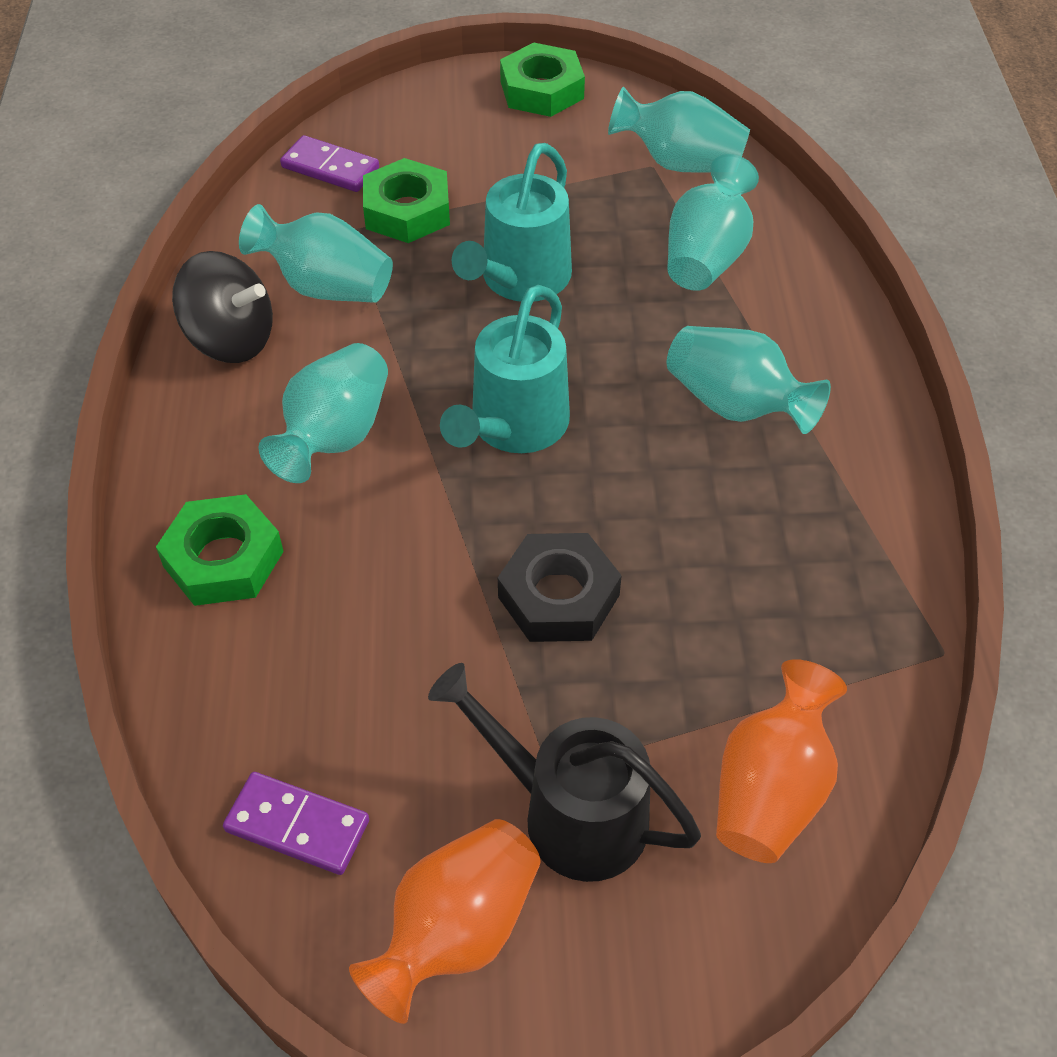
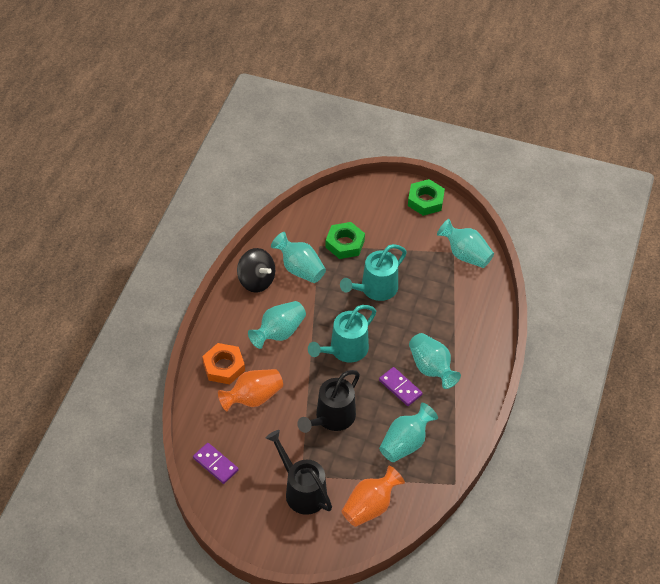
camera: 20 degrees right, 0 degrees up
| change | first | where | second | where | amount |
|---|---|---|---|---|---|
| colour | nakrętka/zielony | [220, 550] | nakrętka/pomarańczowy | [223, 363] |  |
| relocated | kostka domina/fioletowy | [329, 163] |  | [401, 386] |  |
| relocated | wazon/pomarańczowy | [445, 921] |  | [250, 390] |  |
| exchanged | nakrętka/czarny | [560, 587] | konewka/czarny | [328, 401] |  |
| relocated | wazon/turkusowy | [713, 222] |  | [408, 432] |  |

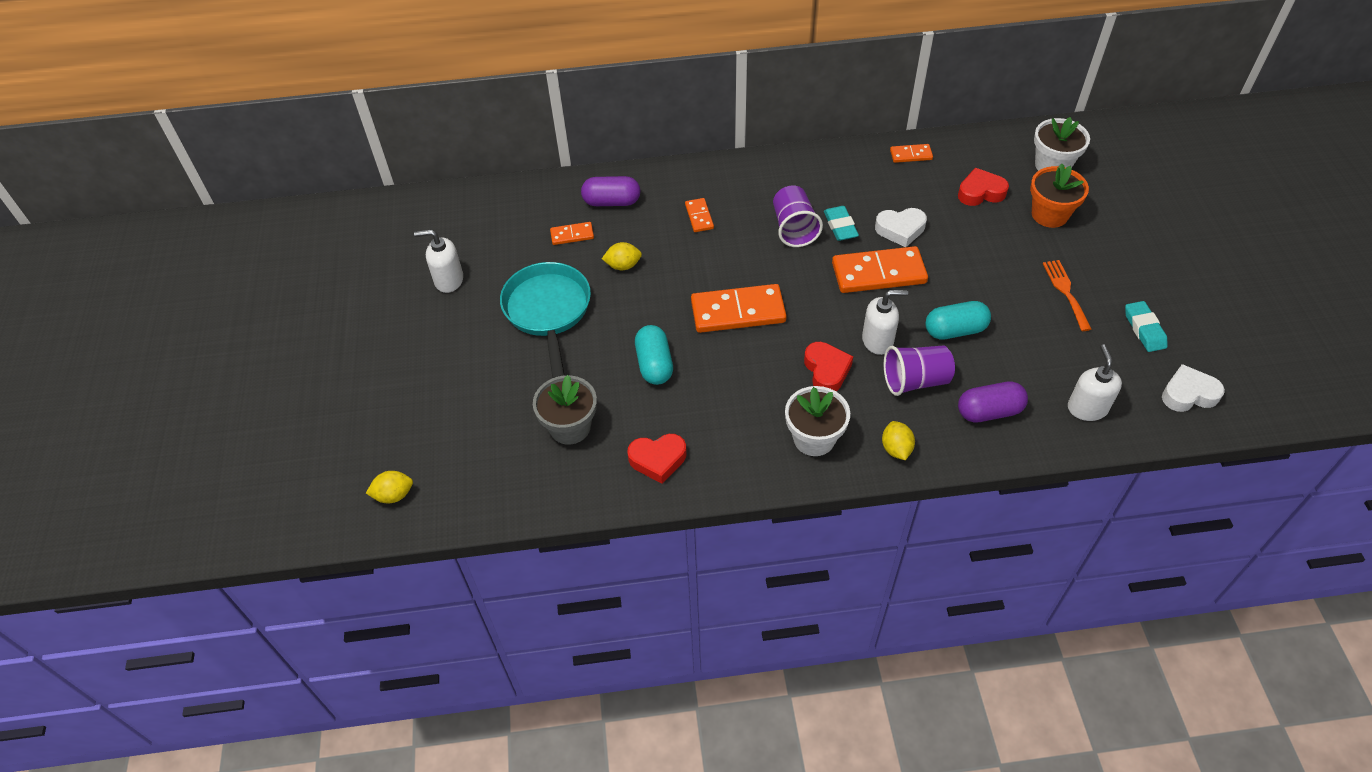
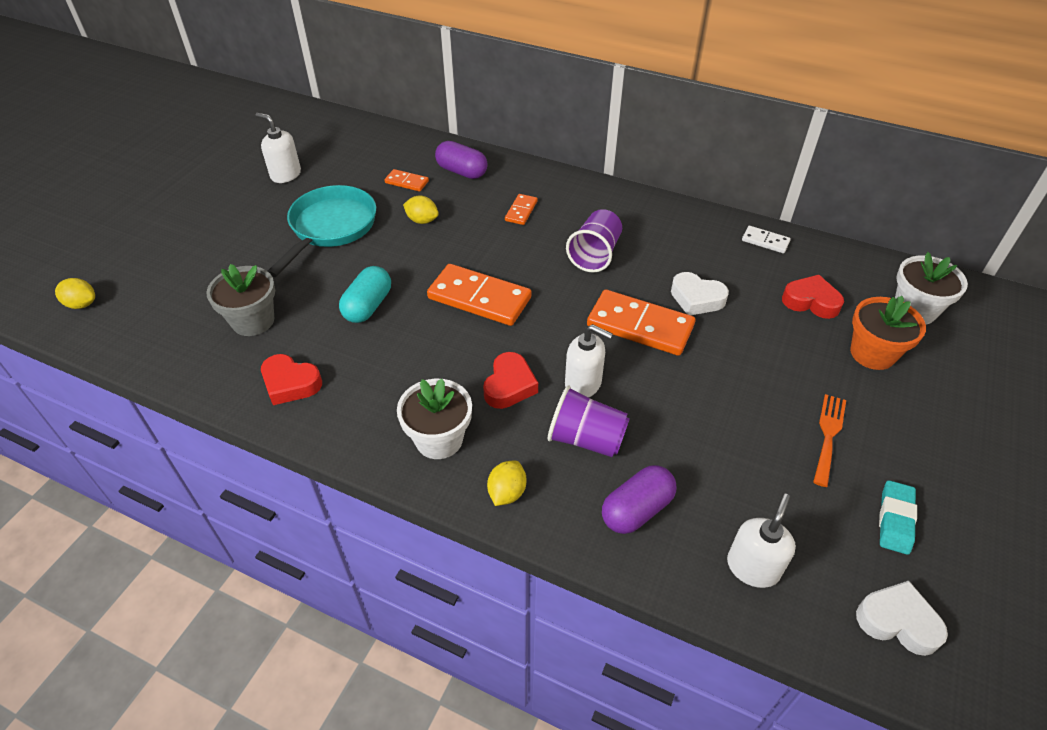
camera: 30 degrees right, 5 degrees down
| change | first | where | second | where | amount |
|---|---|---|---|---|---|
| missing | gumka do mazania/turkusowy | [841, 223] |  |  |  |
| colour | kostka domina/pomarańczowy | [911, 153] | kostka domina/biały | [766, 239] |  |
| missing | kapsułka/turkusowy | [958, 320] |  |  |  |
| spun | kapsułka/fioletowy | [993, 402] |  | [639, 499] | 60 degrees counterclockwise |

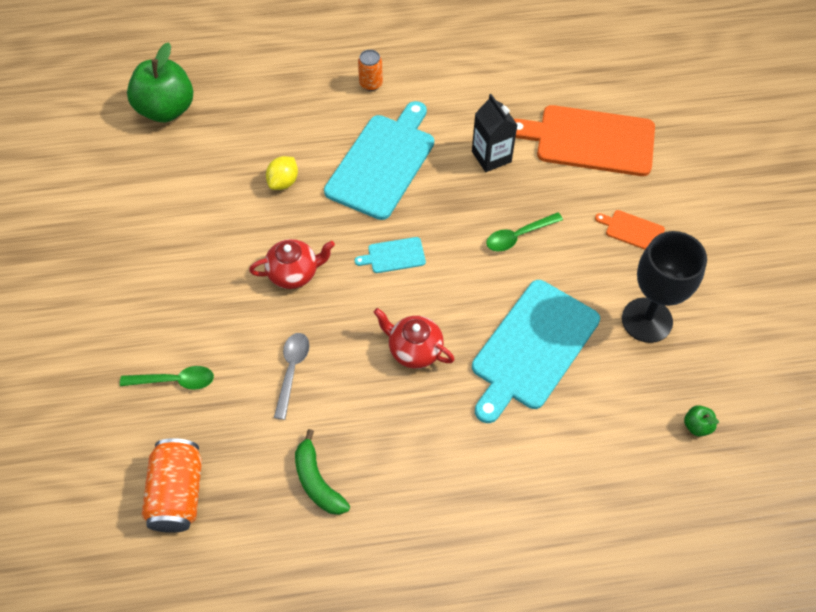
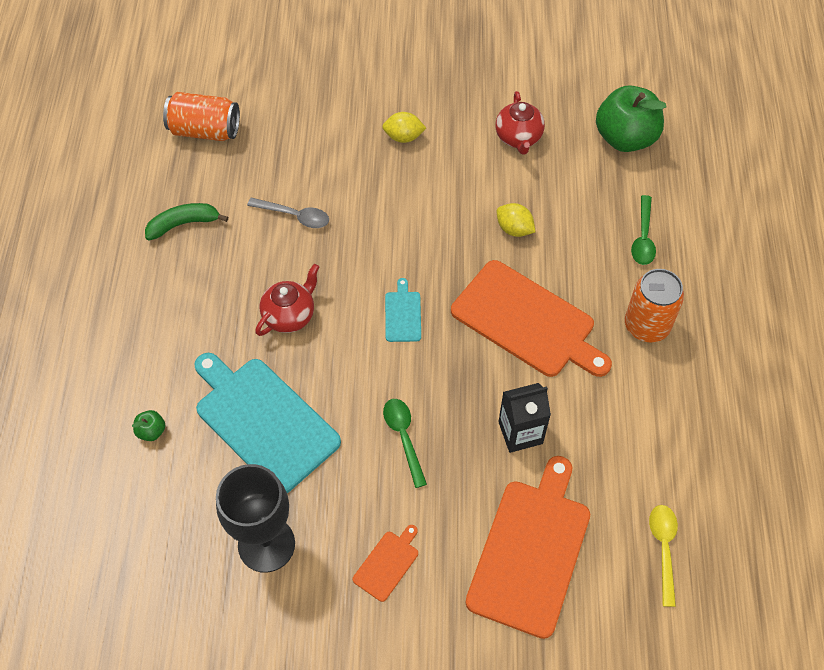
camera: 100 degrees right, 0 degrees up
| change | first | where | second | where | amount |
|---|---|---|---|---|---|
| relocated | łyżka/zielony | [167, 378] |  | [643, 230] |  |
| relocated | imbryk/czerwony | [292, 264] |  | [520, 123] |  |
| colour | deska do krojenia/turkusowy | [379, 160] | deska do krojenia/pomarańczowy | [531, 318] |  |
| size | puszka/pomarańczowy | [370, 70] |  | [654, 305] | x1.69 |
| relocated | jabłko/zielony | [701, 420] |  | [148, 425] |  |
| appeared |  |  | cytryna/żółty | [404, 127] |  |
| appeared |  |  | łyżka/żółty | [663, 556] |  |

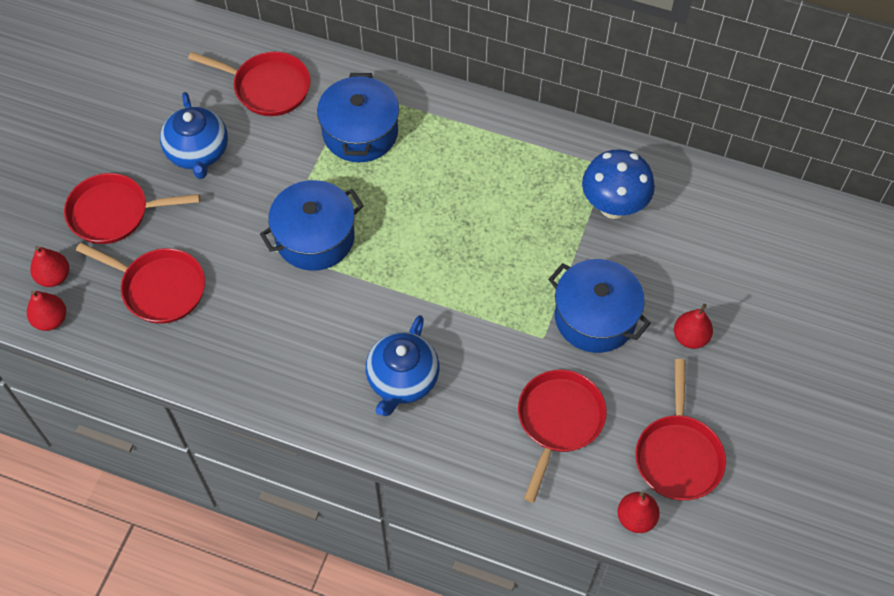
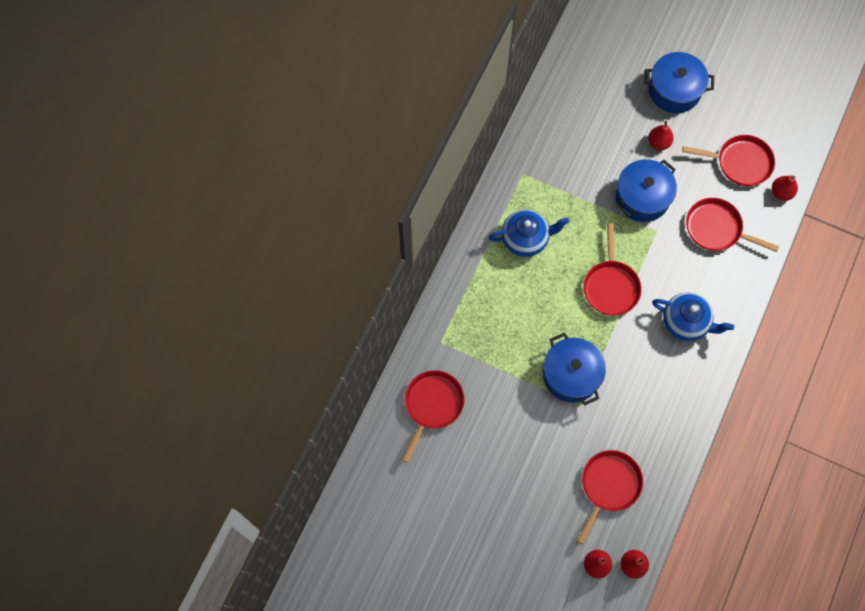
camera: 85 degrees left, 10 degrees up
| change | first | where | second | where | amount |
|---|---|---|---|---|---|
| relocated | patelnia/czerwony | [132, 208] |  | [612, 269] |  |
| relocated | imbryk/niebieski | [194, 135] |  | [529, 233] |  |
| relocated | garnek/niebieski | [358, 118] |  | [679, 82] |  |
| missing | grzyb/niebieski | [618, 184] |  |  |  |

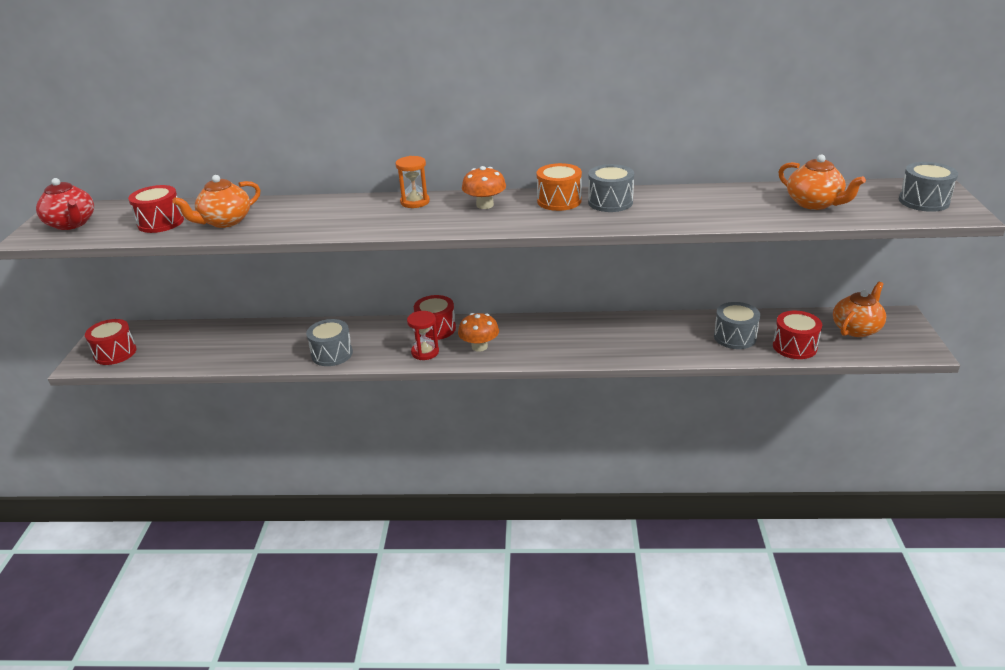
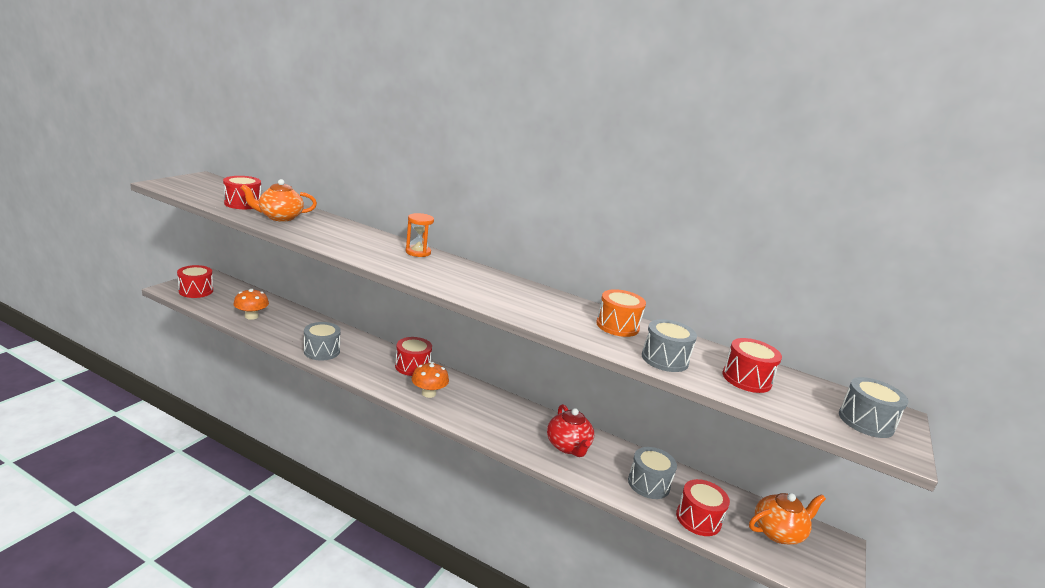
camera: 20 degrees right, 10 degrees down
| change | first | where | second | where | amount |
|---|---|---|---|---|---|
| relocated | imbryk/czerwony | [65, 204] |  | [570, 430] |  |
| missing | klepsydra/czerwony | [423, 335] |  |  |  |
| relocated | grzyb/pomarańczowy | [484, 187] |  | [251, 304] |  |
| relocated | bęben/pomarańczowy | [559, 187] |  | [621, 313] |  |
| relocated | bęben/szary | [611, 188] |  | [669, 345] |  |
| exchanged | imbryk/pomarańczowy | [822, 182] | bęben/czerwony | [752, 365] |  |

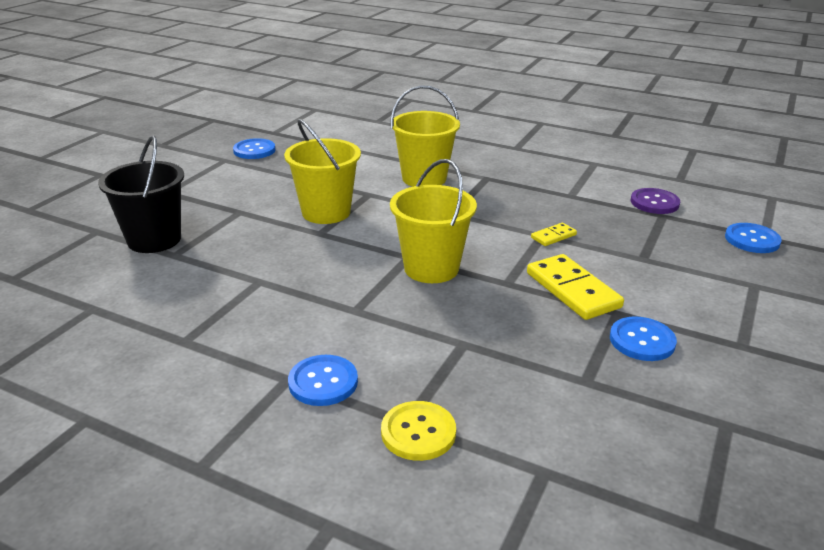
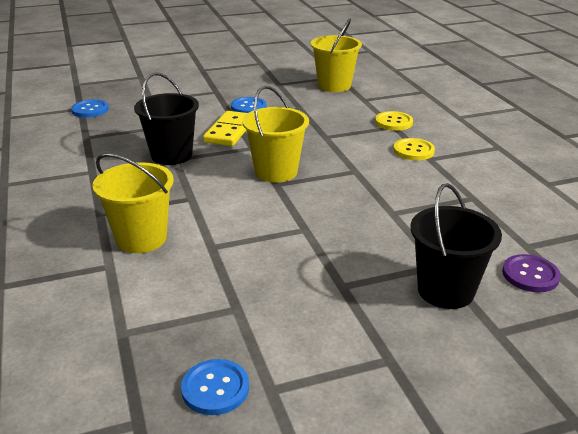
camera: 135 degrees left, 0 degrees up
| change | first | where | second | where | amount |
|---|---|---|---|---|---|
| relocated | wiadro/żółty | [322, 171] |  | [336, 55] |  |
| colour | guzik/niebieski | [323, 380] | guzik/żółty | [414, 149] |  |
| exchanged | kostka domina/żółty | [554, 234] | wiadro/czarny | [166, 118] |  |
| relocated | guzik/fioletowy | [655, 201] |  | [531, 273] |  |

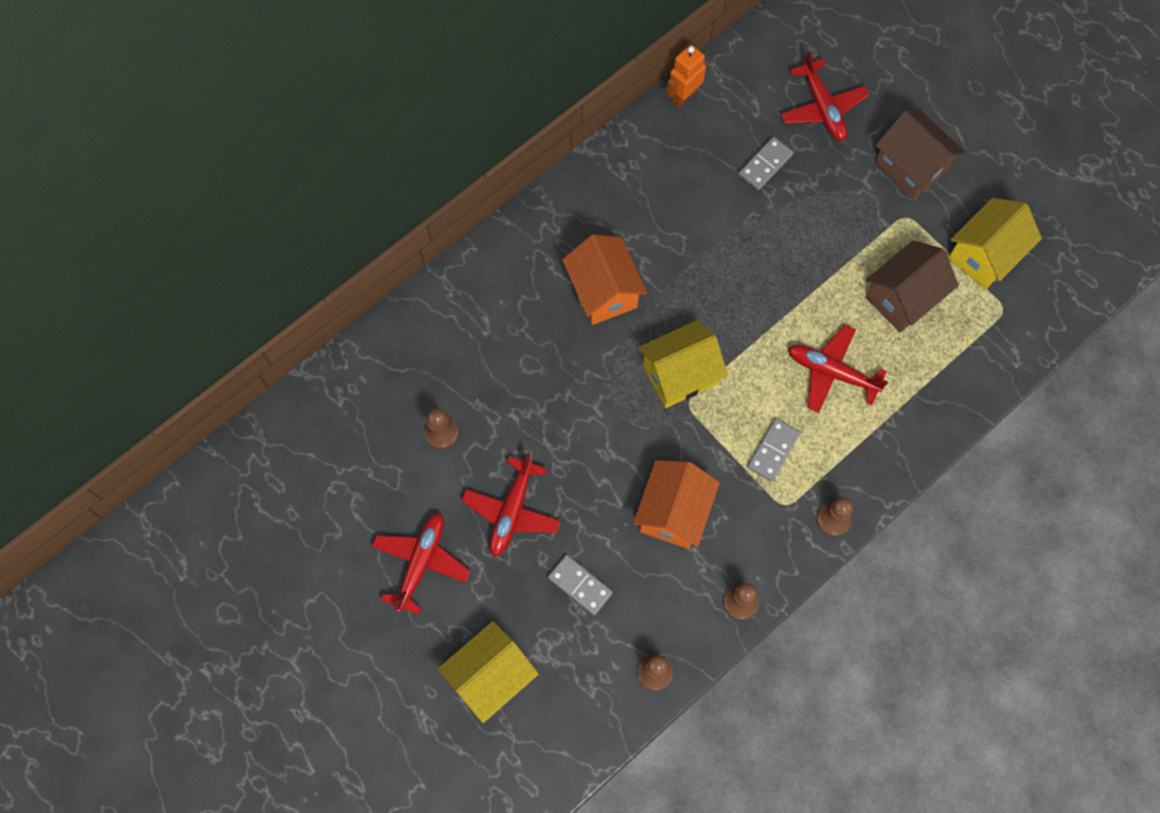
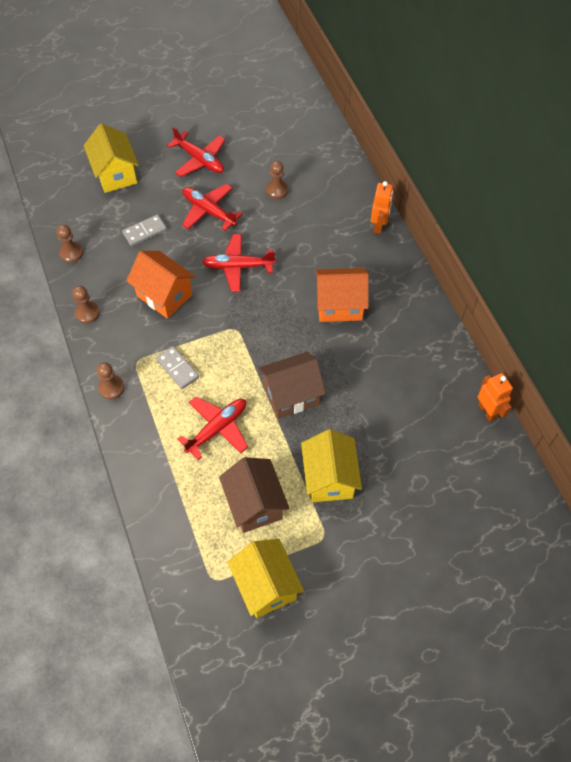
camera: 110 degrees right, 10 degrees down
| change | first | where | second | where | amount |
|---|---|---|---|---|---|
| relocated | domek/żółty | [683, 364] |  | [331, 465] |  |
| missing | kostka domina/szary | [766, 163] |  |  |  |
| relocated | samolot/czerwony | [825, 95] |  | [238, 263] |  |
| relocated | domek/brązowy | [920, 154] |  | [292, 385] |  |
| appeared |  |  | robot/pomarańczowy | [382, 207] |  |

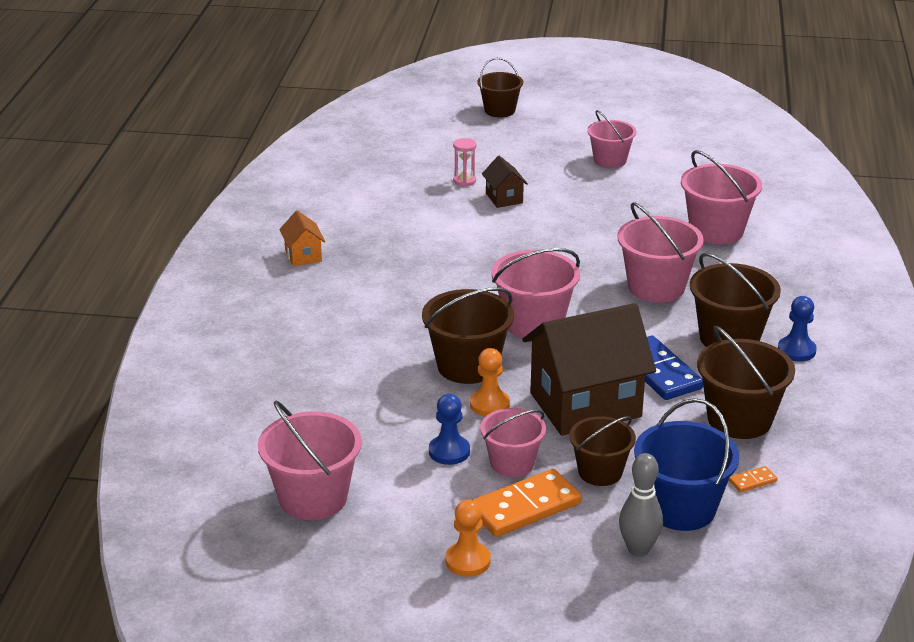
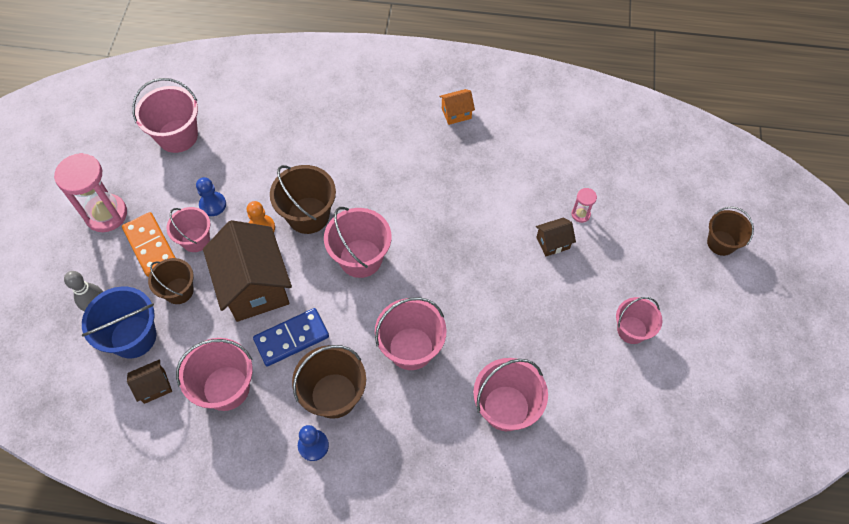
camera: 90 degrees right, 30 degrees up
| change | first | where | second | where | amount |
|---|---|---|---|---|---|
| exchanged | pionek/pomarańczowy | [468, 538] | klepsydra/różowy | [90, 192] |  |
| colour | wiadro/brązowy | [746, 382] | wiadro/różowy | [214, 374] |  |
| exchanged | kostka domina/pomarańczowy | [753, 479] | domek/brązowy | [149, 381] |  |

